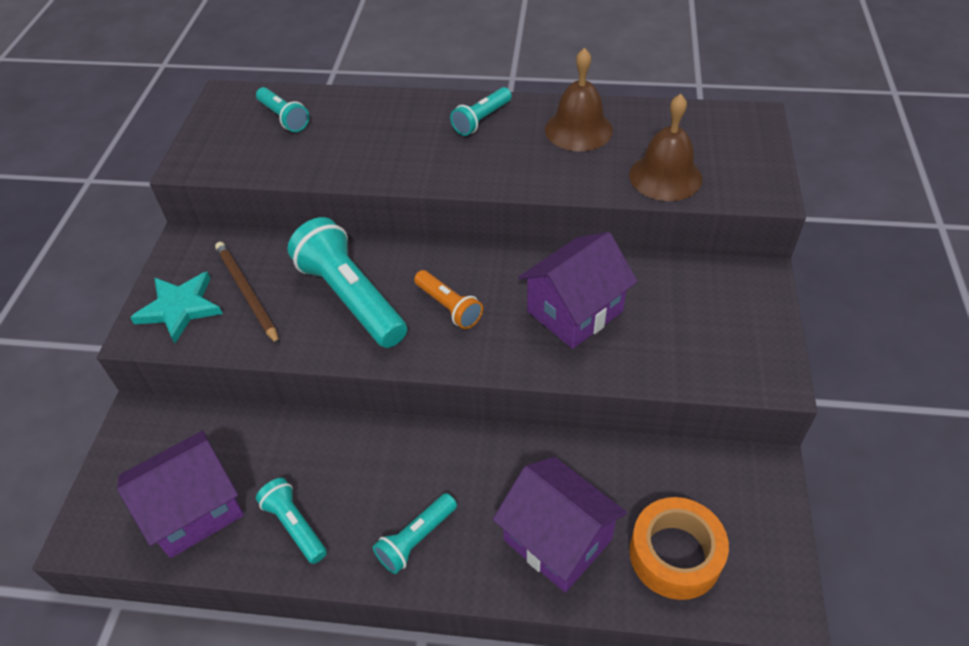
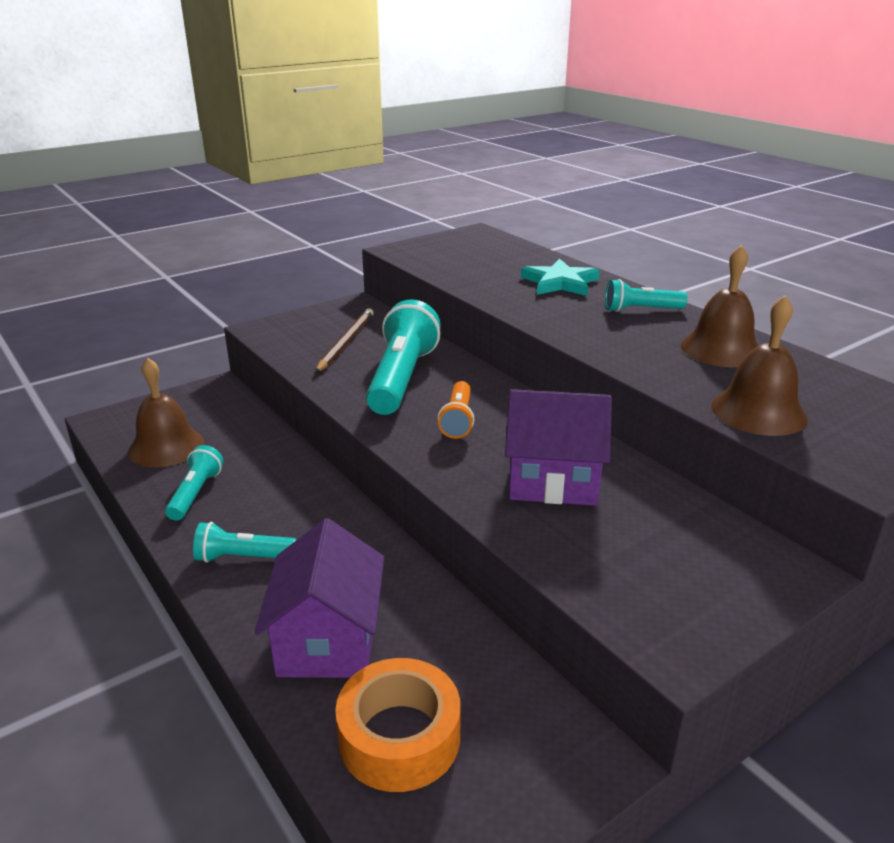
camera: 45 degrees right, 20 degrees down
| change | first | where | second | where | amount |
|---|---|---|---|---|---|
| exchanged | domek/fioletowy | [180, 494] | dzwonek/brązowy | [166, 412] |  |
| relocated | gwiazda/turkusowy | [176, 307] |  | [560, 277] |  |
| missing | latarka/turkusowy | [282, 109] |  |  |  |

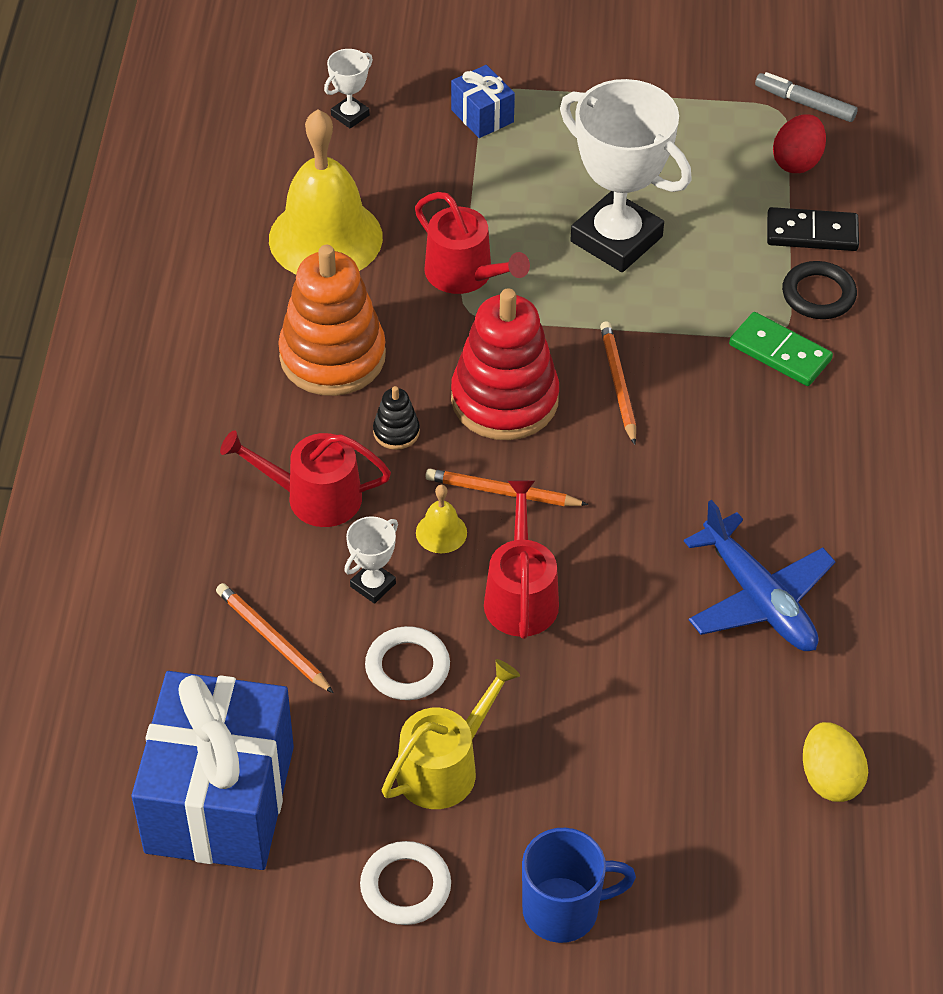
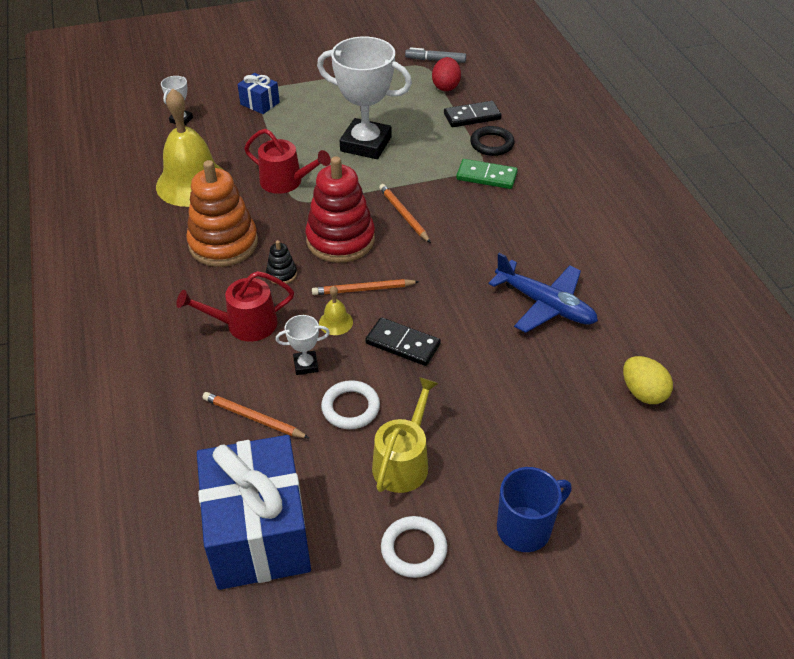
camera: 20 degrees left, 5 degrees down
| change | first | where | second | where | amount |
|---|---|---|---|---|---|
| spun | puchar/biały | [371, 560] |  | [303, 345] | 60 degrees clockwise |
| exchanged | konewka/czerwony | [521, 559] | kostka domina/czarny | [403, 341] |  |

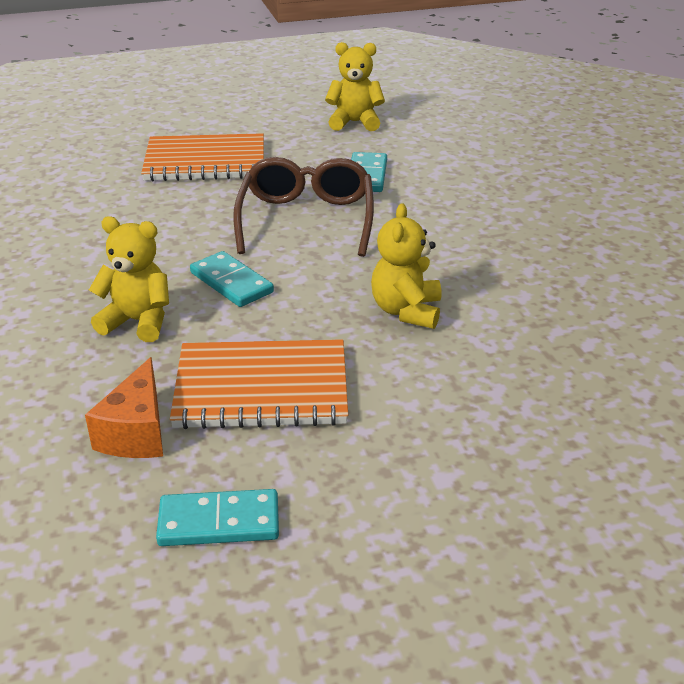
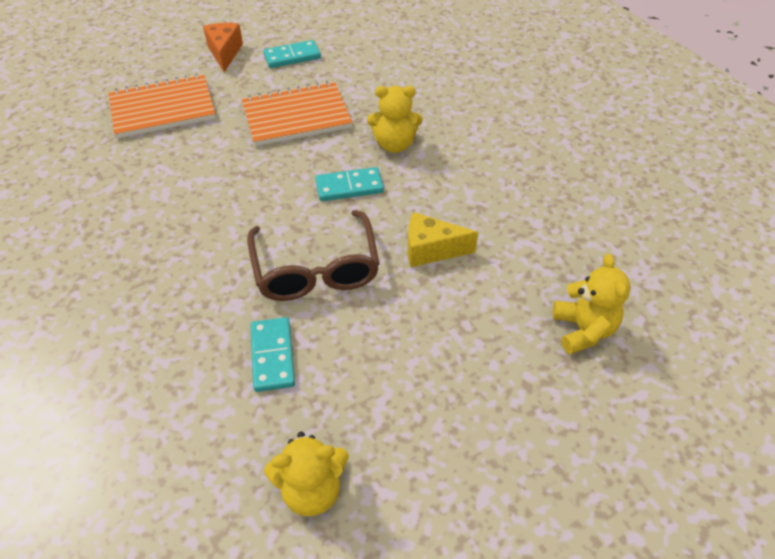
camera: 165 degrees right, 15 degrees up
| change | first | where | second | where | amount |
|---|---|---|---|---|---|
| relocated | ser/pomarańczowy | [124, 407] |  | [223, 47] |  |
| relocated | zeszyt/pomarańczowy | [202, 157] |  | [162, 106] |  |
| spun | kostka domina/turkusowy | [232, 279] |  | [349, 184] | 45 degrees counterclockwise |
| relocated | miś/żółty | [406, 266] |  | [592, 304] |  |
| appeared |  |  | ser/żółty | [443, 239] |  |

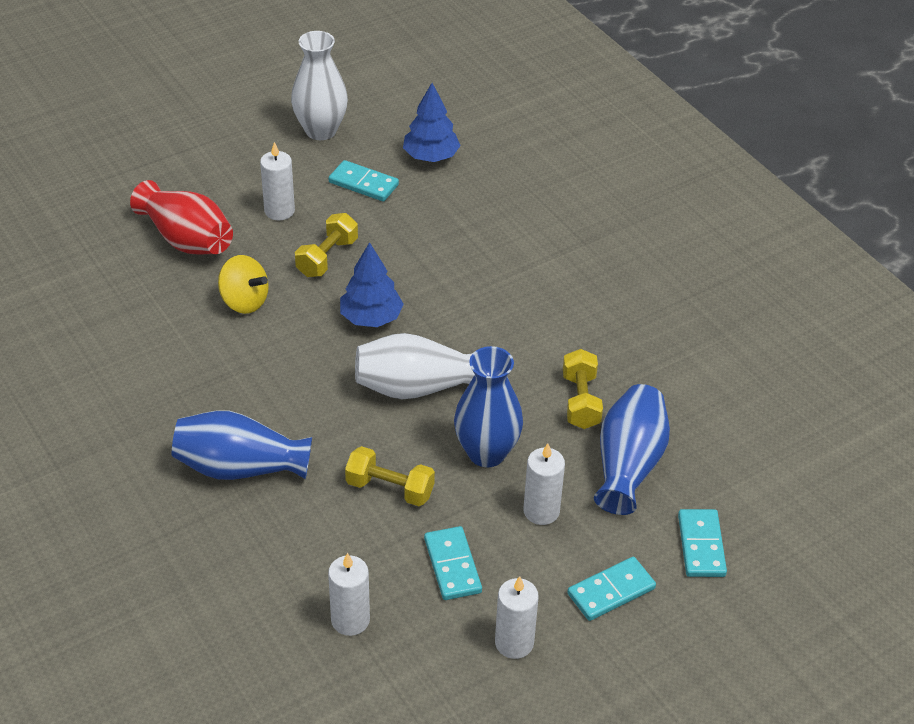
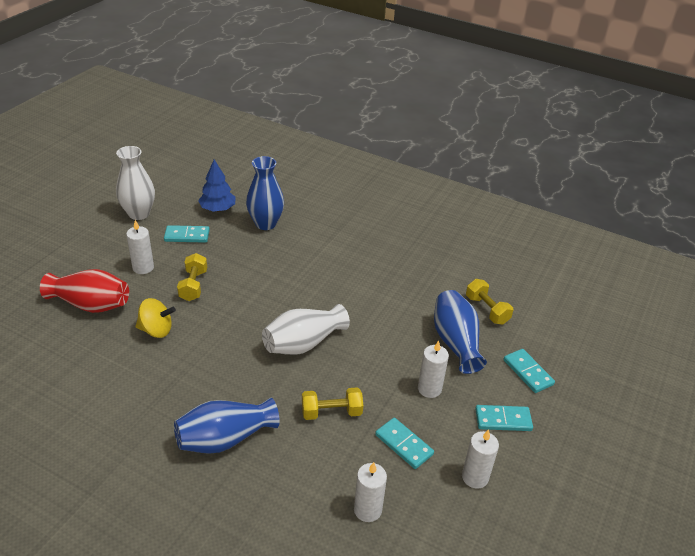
camera: 30 degrees left, 5 degrees down
| change | first | where | second | where | amount |
|---|---|---|---|---|---|
| missing | drzewko/niebieski | [372, 284] |  |  |  |
| relocated | wazon/niebieski | [488, 406] |  | [265, 193] |  |
| relocated | hantel/żółty | [583, 389] |  | [489, 302] |  |
| spun | kostka domina/turkusowy | [611, 589] |  | [504, 418] | 60 degrees clockwise |

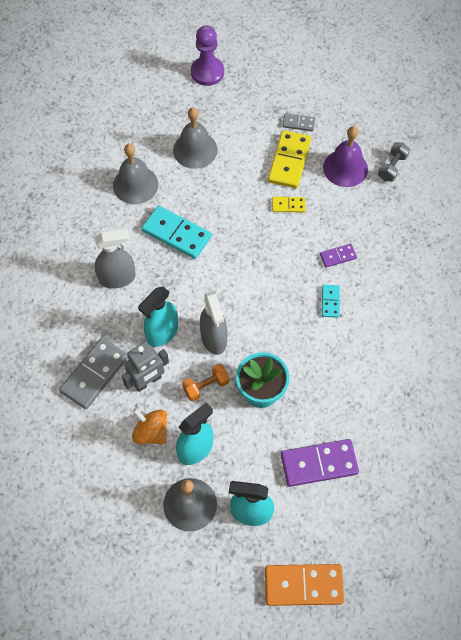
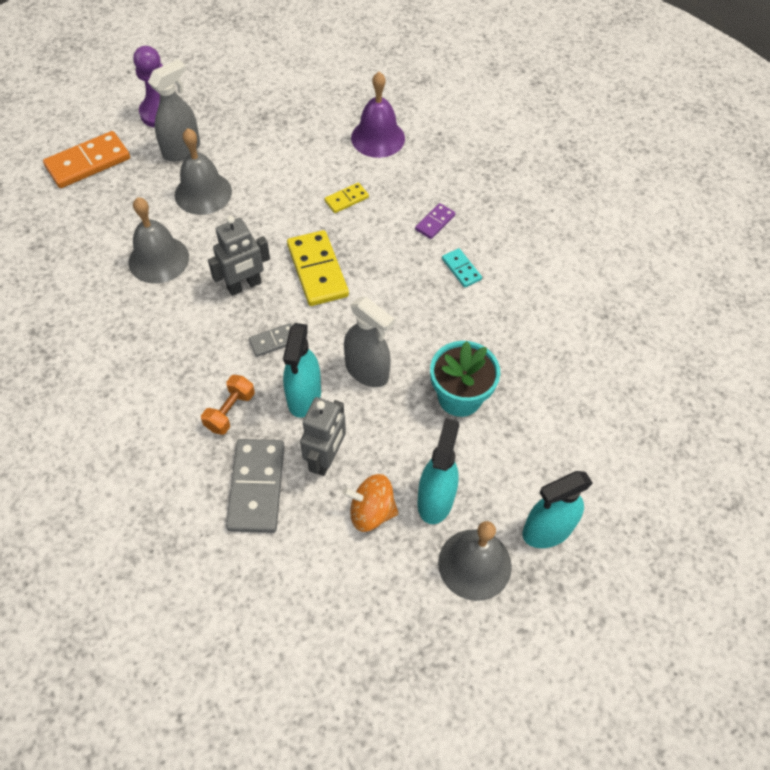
camera: 35 degrees left, 5 degrees down
| change | first | where | second | where | amount |
|---|---|---|---|---|---|
| relocated | spryskiwacz/szary | [115, 258] |  | [174, 110] |  |
| exchanged | kostka domina/turkusowy | [177, 232] | robot/szary | [239, 256] |  |
| relocated | hantel/pomarańczowy | [205, 382] |  | [228, 405] |  |
| relocated | kostka domina/pomarańczowy | [304, 585] |  | [86, 159] |  |
| relocated | kostka domina/żółty | [289, 159] |  | [318, 268] |  |
| missing | kostka domina/fioletowy | [320, 463] |  |  |  |
| relocated | kostka domina/szary | [298, 122] |  | [270, 340] |  |
| missing | hantel/szary | [394, 162] |  |  |  |

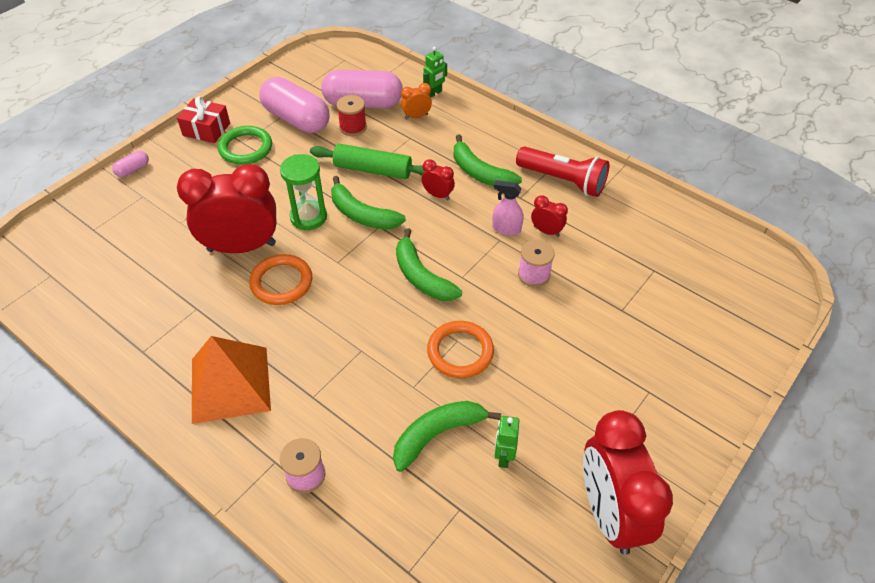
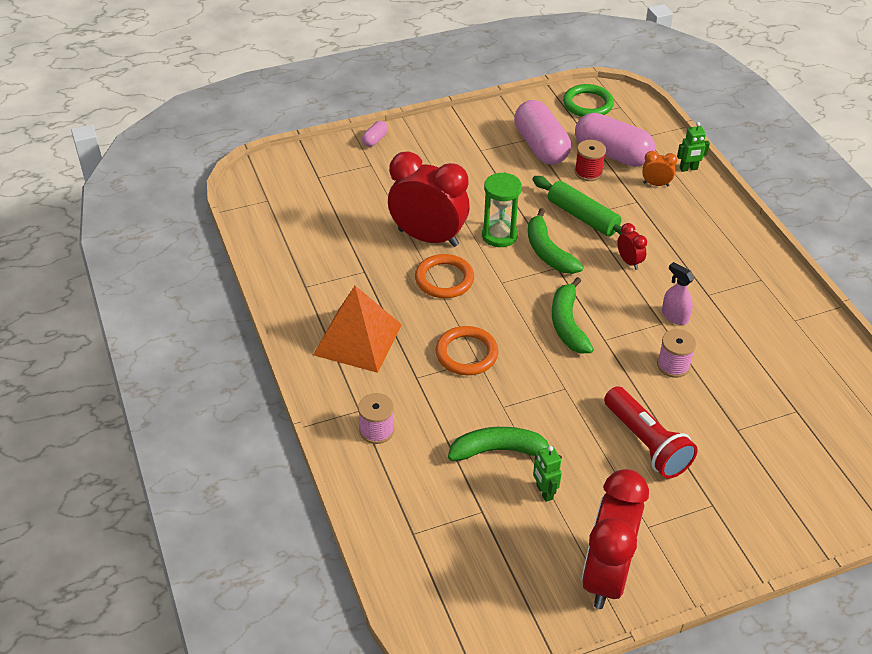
camera: 30 degrees right, 5 degrees down
| change | first | where | second | where | amount |
|---|---|---|---|---|---|
| spun | kapsułka/różowy | [130, 164] |  | [375, 134] | 45 degrees counterclockwise |
| missing | prezent/czerwony | [203, 119] |  |  |  |
| relocated | pierścień/zielony | [245, 145] |  | [588, 100] |  |
| relocated | pierścień/pomarańczowy | [460, 349] |  | [467, 350] |  |
| missing | banan/zielony | [488, 160] |  |  |  |
| spun | robot/zielony | [507, 442] |  | [547, 474] | 60 degrees counterclockwise |
| relocated | latarka/czerwony | [562, 171] |  | [651, 432] |  |
| missing | budzik/czerwony | [549, 216] |  |  |  |

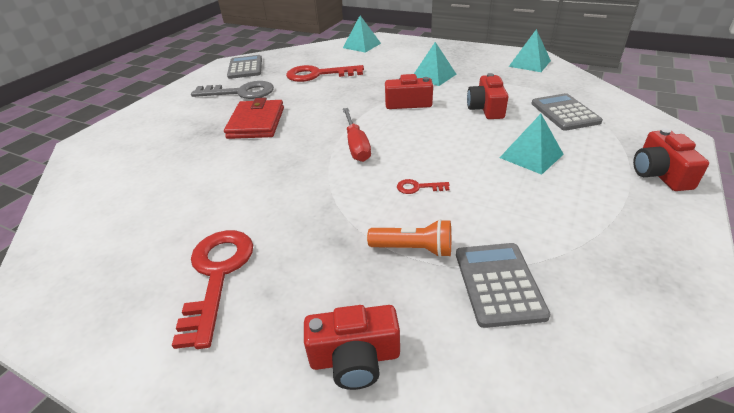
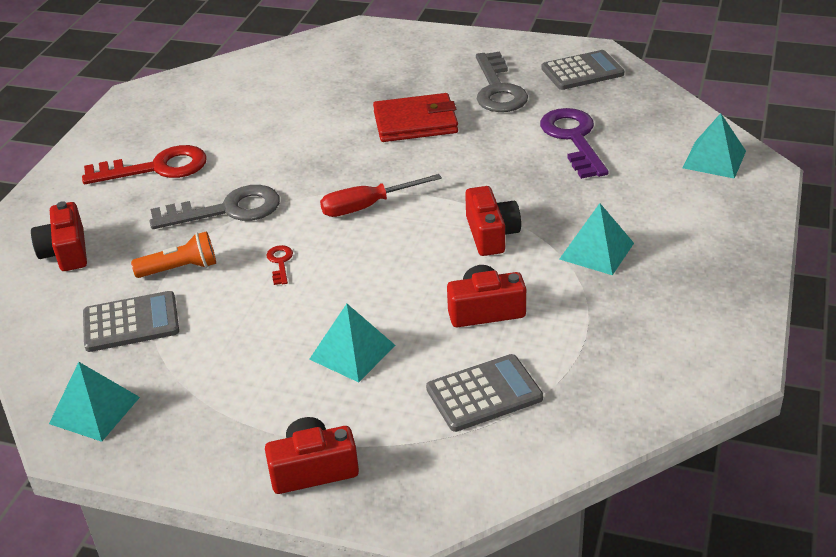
camera: 80 degrees right, 0 degrees up
| change | first | where | second | where | amount |
|---|---|---|---|---|---|
| colour | klucz/czerwony | [325, 73] | klucz/fioletowy | [574, 143] |  |
| spun | latarka/pomarańczowy | [409, 238] |  | [173, 254] | 105 degrees counterclockwise |
| relocated | piramida/turkusowy | [530, 50] |  | [94, 402] |  |
| appeared |  |  | klucz/szary | [214, 207] |  |

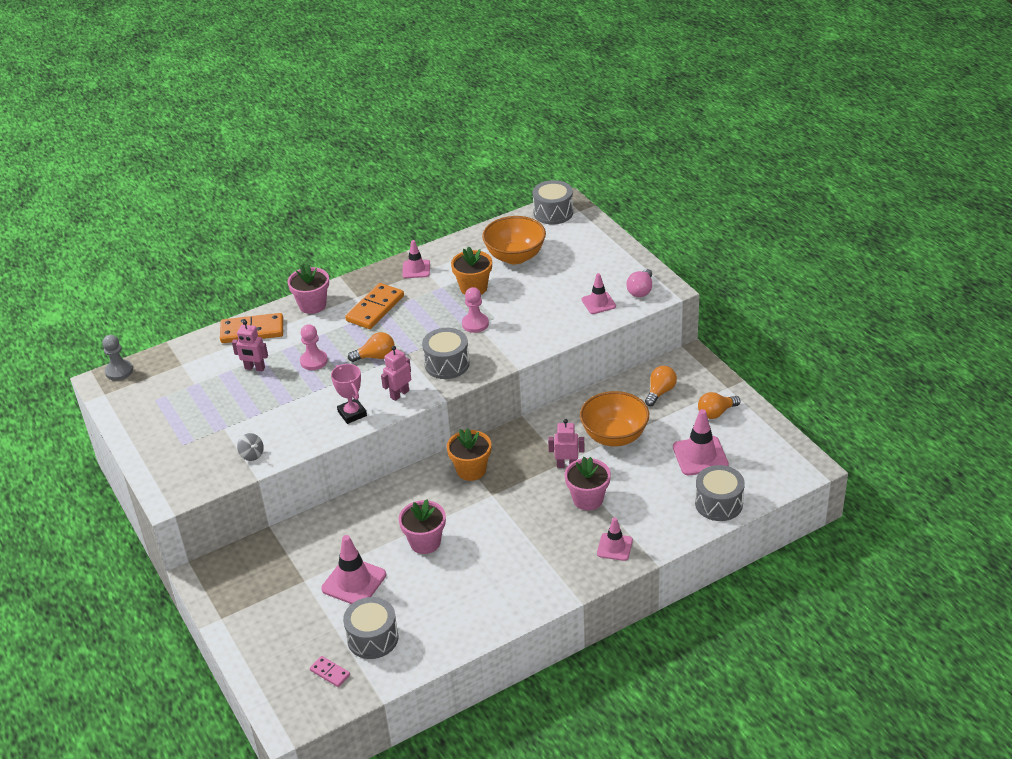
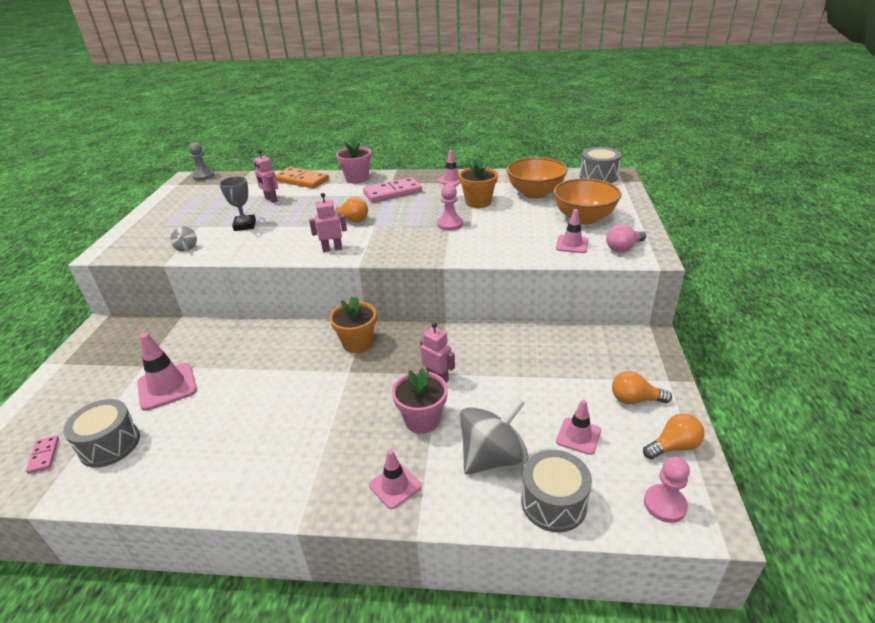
camera: 35 degrees right, 5 degrees down
| change | first | where | second | where | amount |
|---|---|---|---|---|---|
| relocated | pionek/różowy | [314, 347] |  | [667, 490] |  |
| missing | puchar/różowy | [349, 394] |  |  |  |
| colour | kostka domina/pomarańczowy | [374, 306] | kostka domina/różowy | [392, 190] |  |
| missing | doniczka/różowy | [422, 527] |  |  |  |
| missing | bęben/szary | [446, 353] |  |  |  |
| relocated | miska/pomarańczowy | [614, 419] |  | [587, 201] |  |
| relocated | żarówka/pomarańczowy | [661, 386] |  | [674, 436] |  |
| size | pachołek/różowy | [701, 442] |  | [578, 427] | x0.63 |
| appeared |  |  | puchar/szary | [237, 203] |  |
| appeared |  |  | bączek/szary | [494, 435] |  |

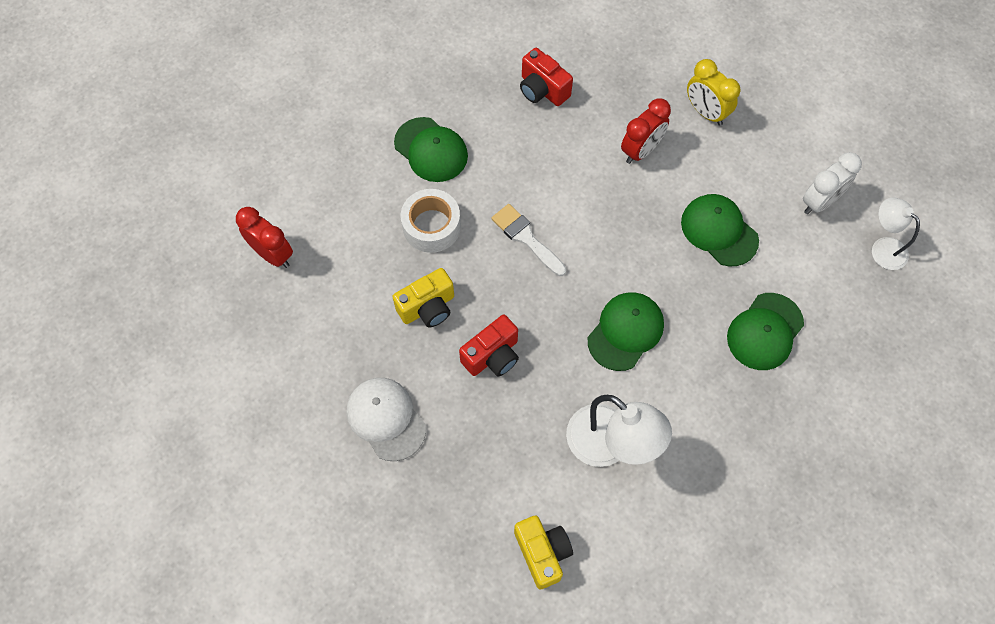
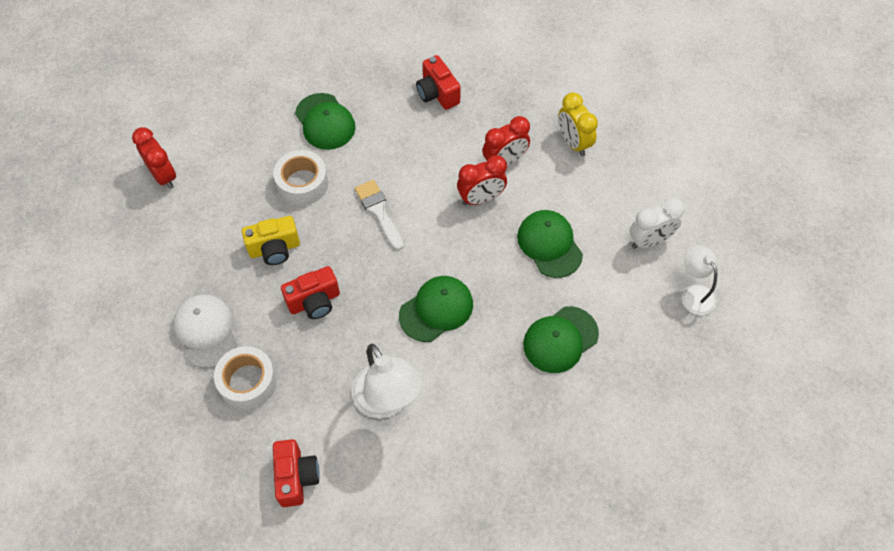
camera: 15 degrees right, 5 degrees down
| change | first | where | second | where | amount |
|---|---|---|---|---|---|
| colour | aparat fotograficzny/żółty | [543, 552] | aparat fotograficzny/czerwony | [296, 473] |  |
| appeared |  |  | taśma klejąca/biały | [245, 378] |  |
| appeared |  |  | budzik/czerwony | [482, 180] |  |

